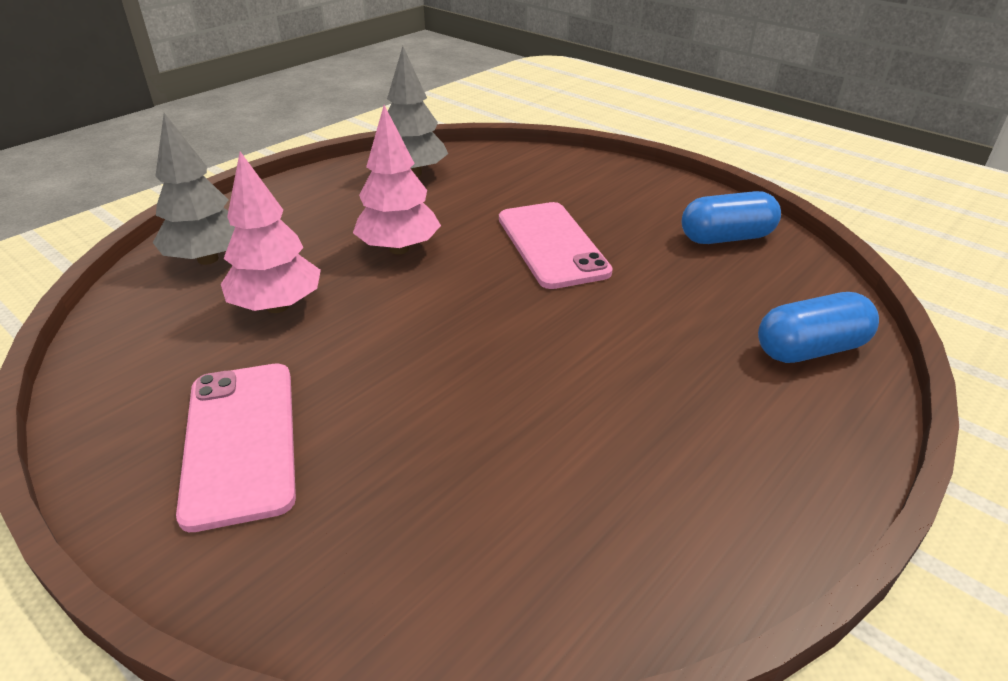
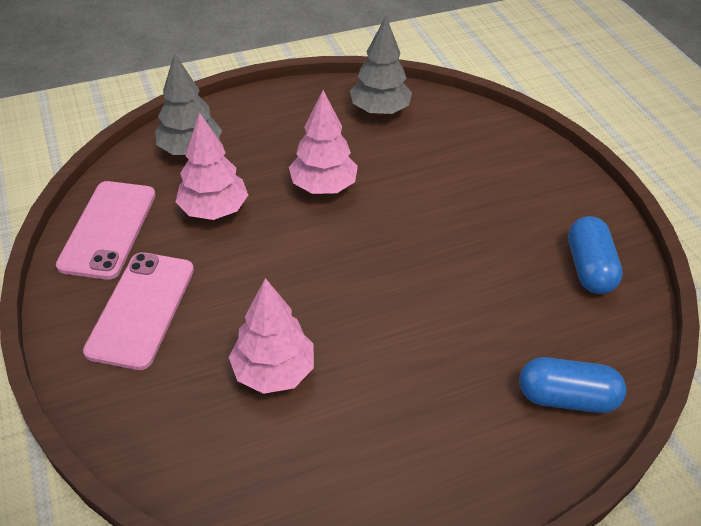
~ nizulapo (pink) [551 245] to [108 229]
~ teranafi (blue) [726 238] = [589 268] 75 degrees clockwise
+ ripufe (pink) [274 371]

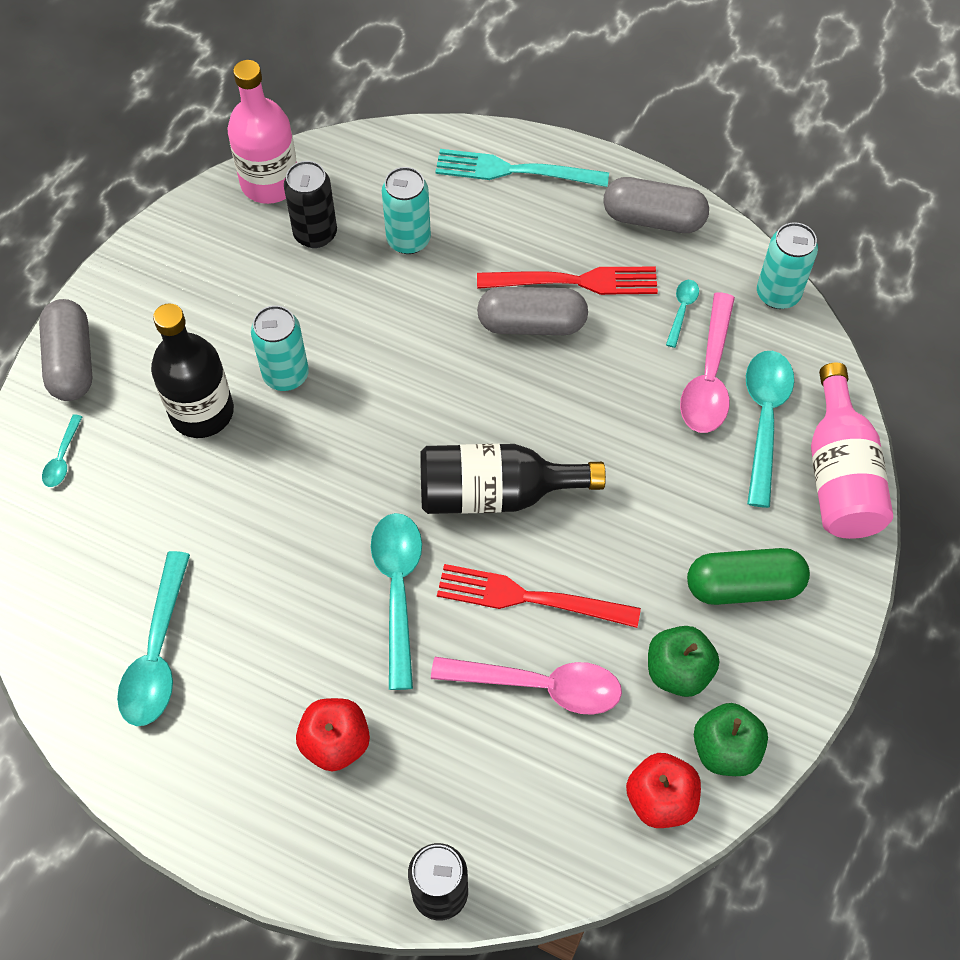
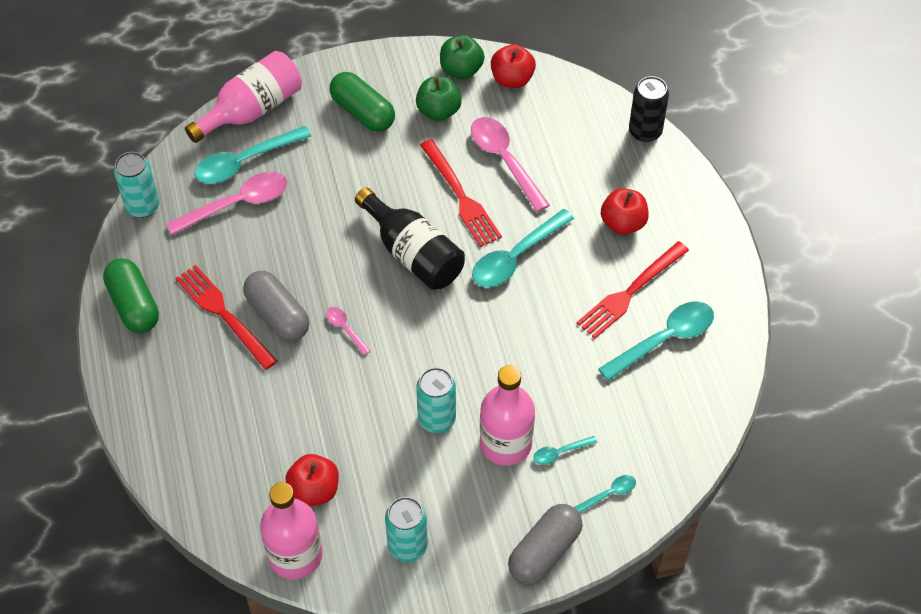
~ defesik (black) [202 412] to defesik (pink) [505 443]
~ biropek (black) [315 234] to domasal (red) [314 490]
~ biropek (turquoise) [408 240] to [407 546]
- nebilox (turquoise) [513 170]
~ teranafi (grey) [653 219] to teranafi (green) [134 305]
~ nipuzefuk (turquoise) [682 310] to [560 452]
+ nipuzefuk (pink) [345 329]
+ nebilox (red) [629 293]

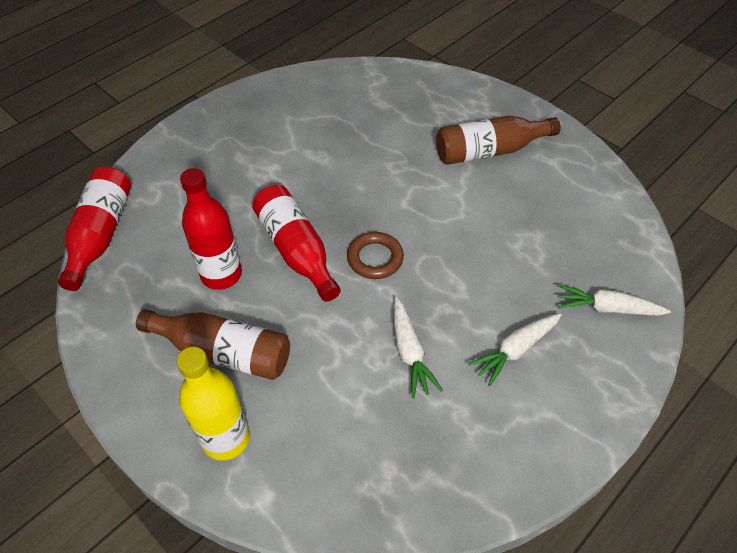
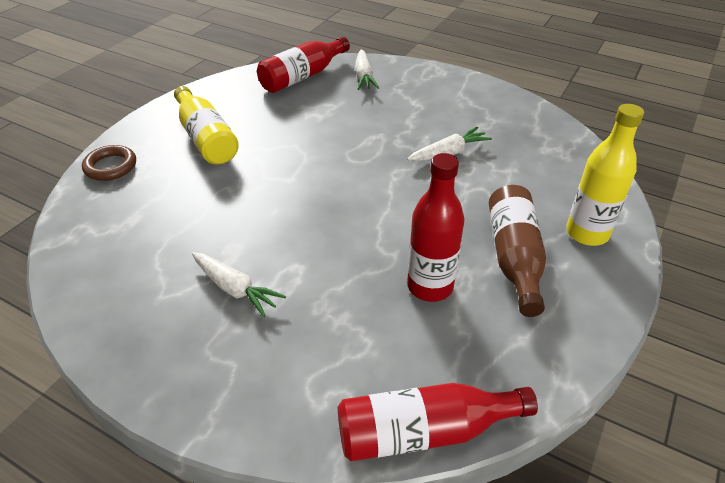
~ defesik (red) [296 250] to [302 76]
~ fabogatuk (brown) [375 258] to [110 166]
~ defesik (brown) [489 151] to defesik (yellow) [206 138]
~ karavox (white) [515 350] to [235 289]

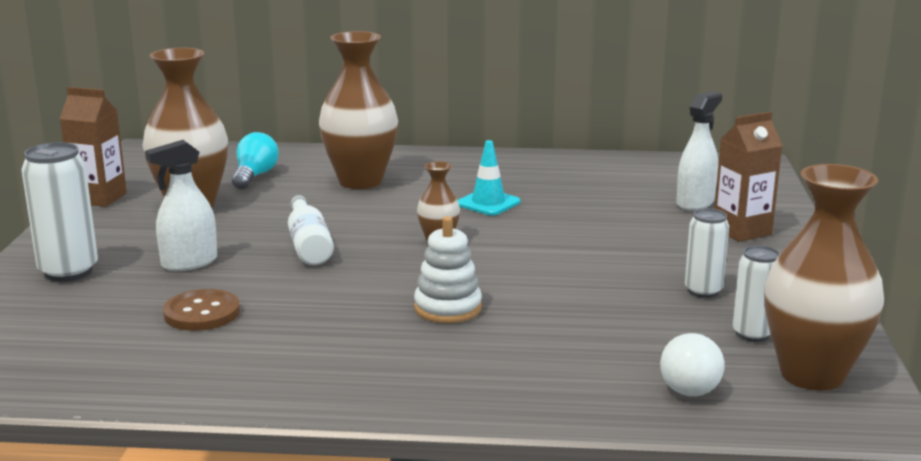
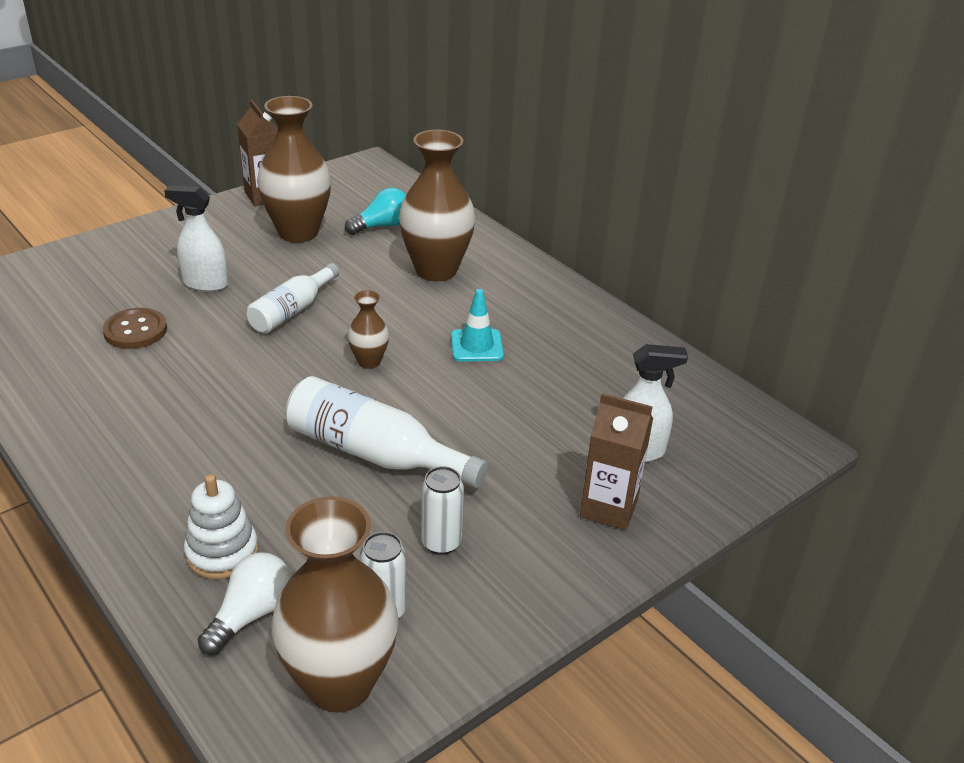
- biropek (white) [68 272]
~ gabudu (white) [448 308] to [222 552]
~ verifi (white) [691 383] = [251 614] 150 degrees clockwise
+ defesik (white) [374 453]

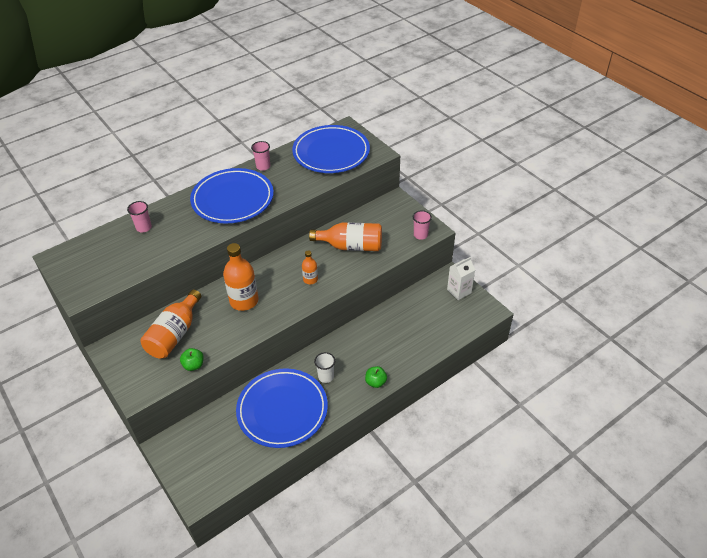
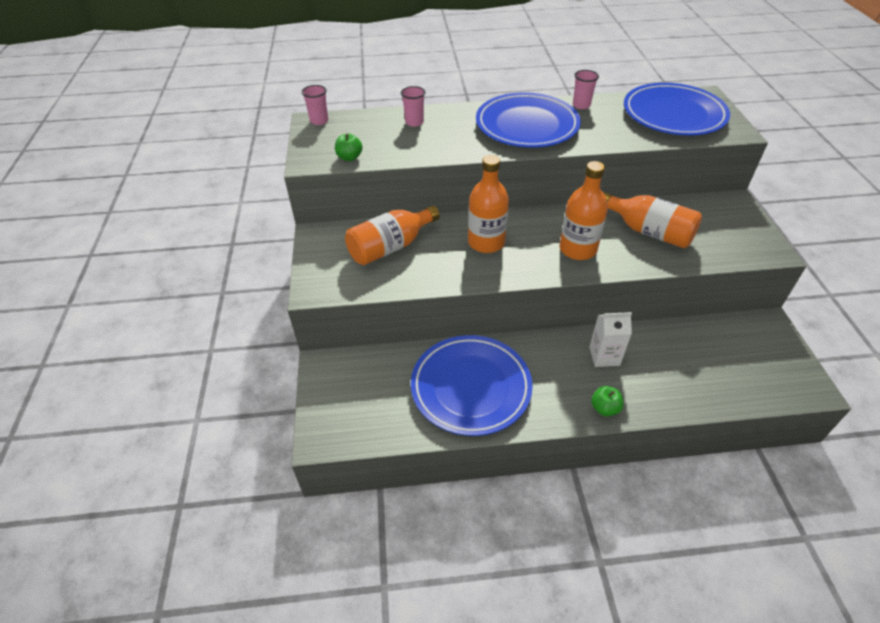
~ domasal (green) [193 365] to [349 157]
~ defesik (orange) [310 279] = [578 249] x1.91
- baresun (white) [326 377]
~ baresun (pink) [420 235] to [319 121]
~ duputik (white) [459 291] to [604 356]

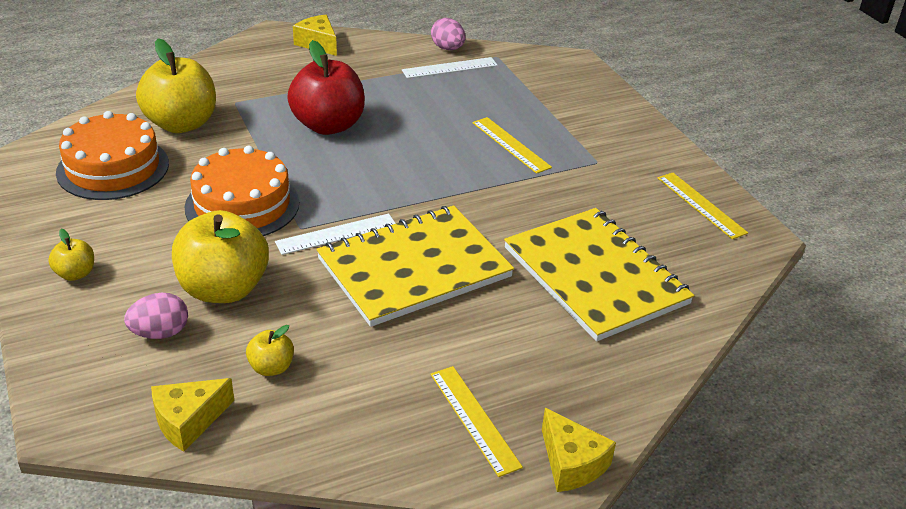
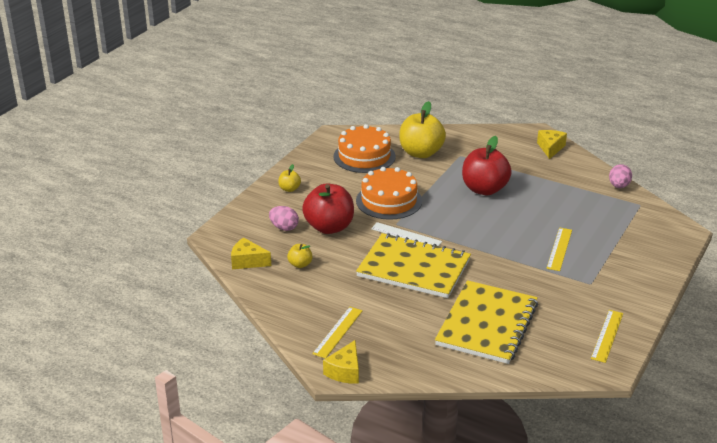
~ domasal (yellow) [223 289] to domasal (red) [329 227]
- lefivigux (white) [450 68]

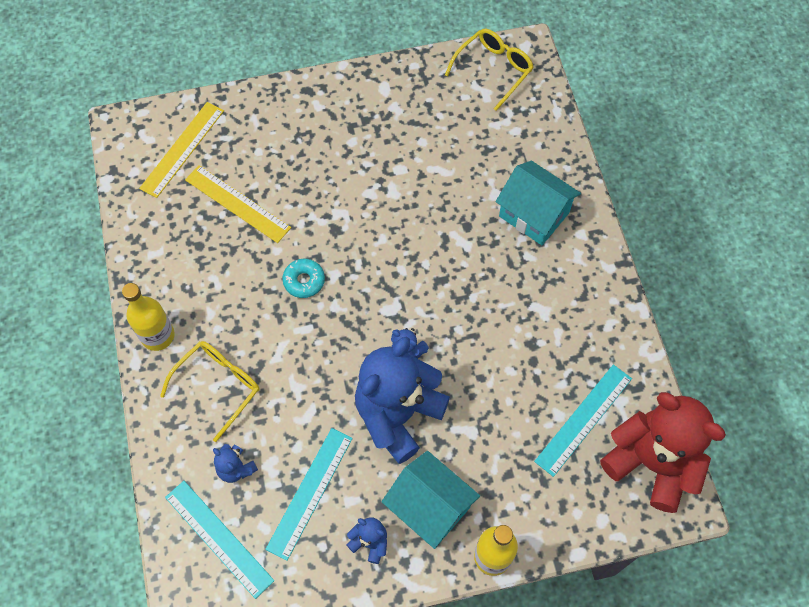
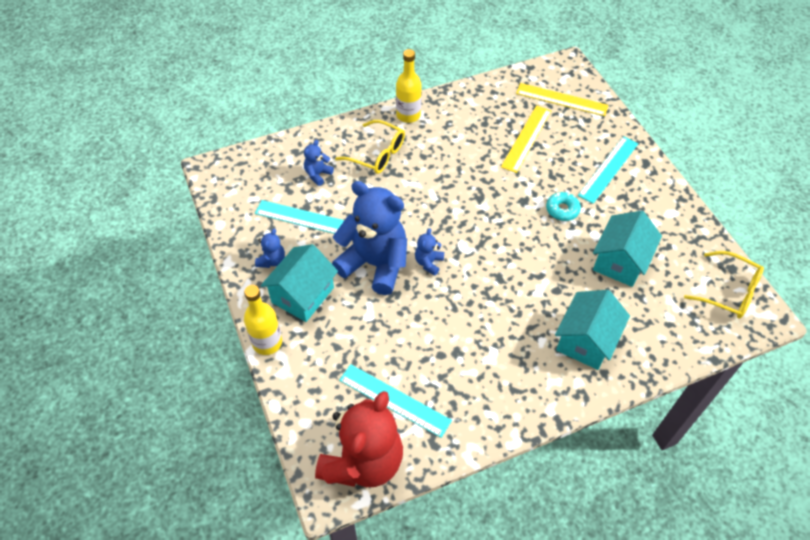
~ lefivigux (turquoise) [219 538] to [608 169]
~ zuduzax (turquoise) [304 281] to [562 210]
+ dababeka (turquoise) [620 261]

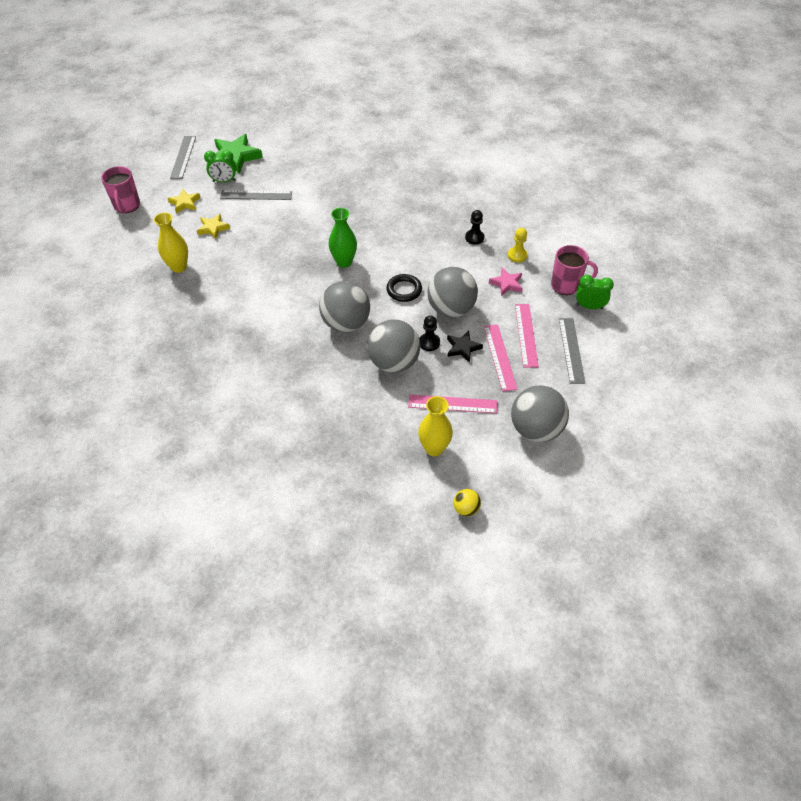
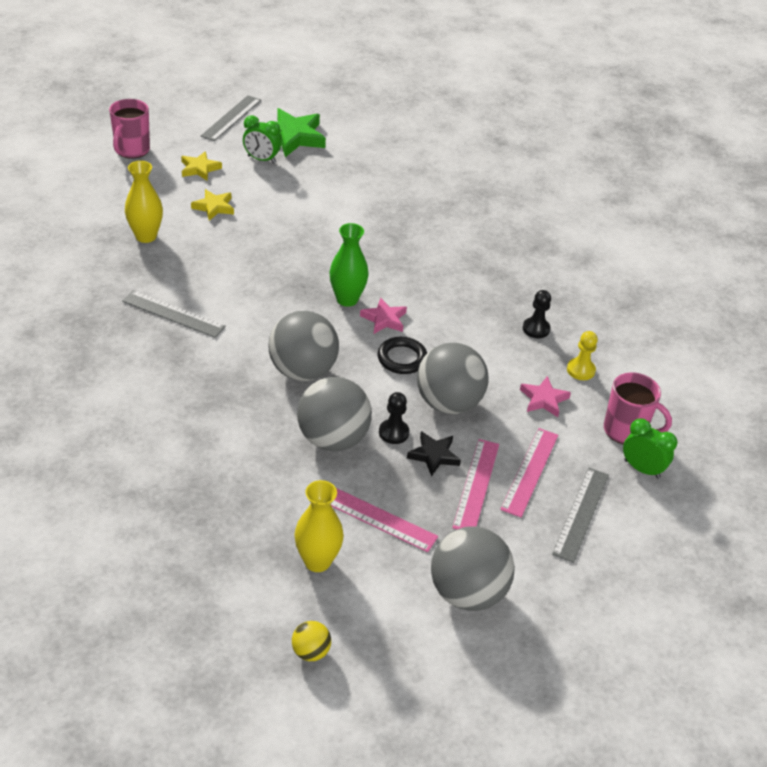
~ lefivigux (grey) [256 195] to [173 314]
+ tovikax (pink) [384 319]

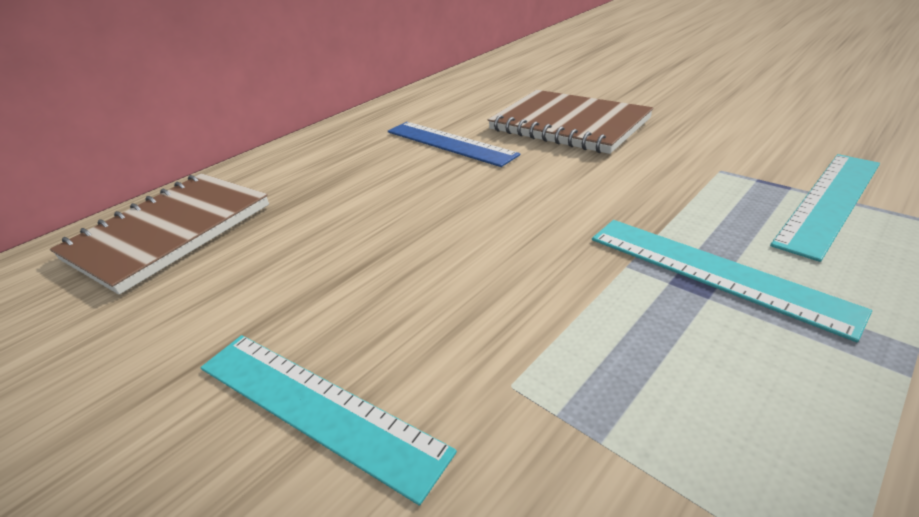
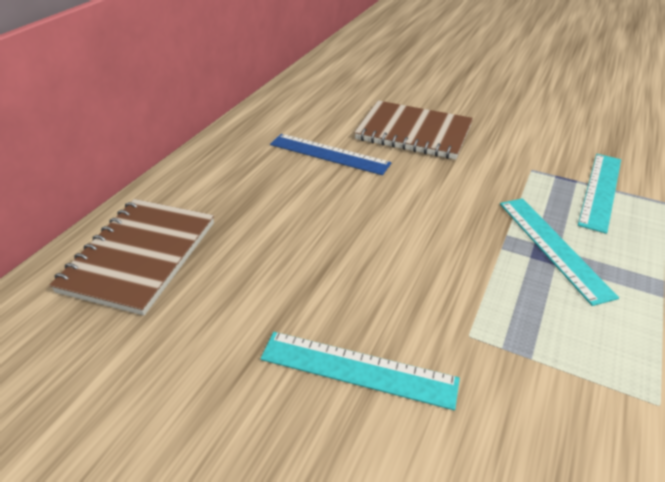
~ lefivigux (turquoise) [713 272] = [552 247] 45 degrees clockwise

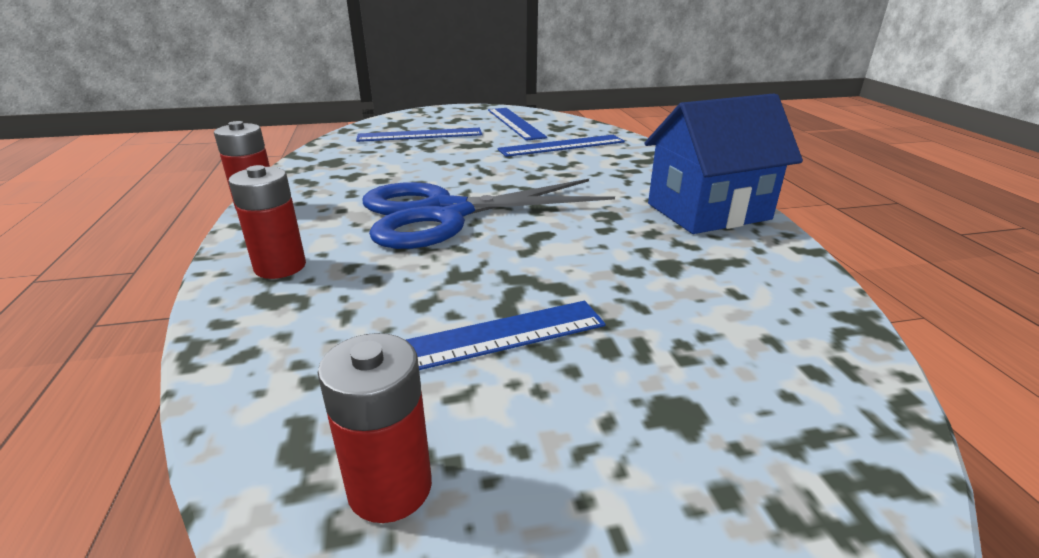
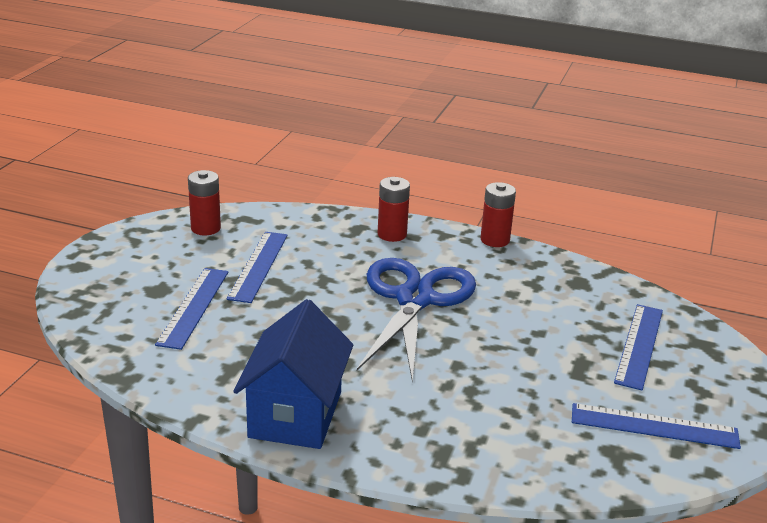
~ lefivigux (blue) [562 146] to [193 307]

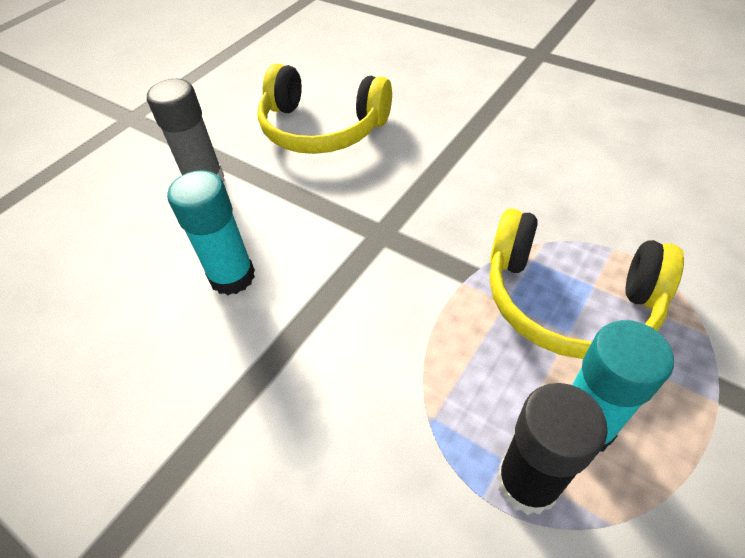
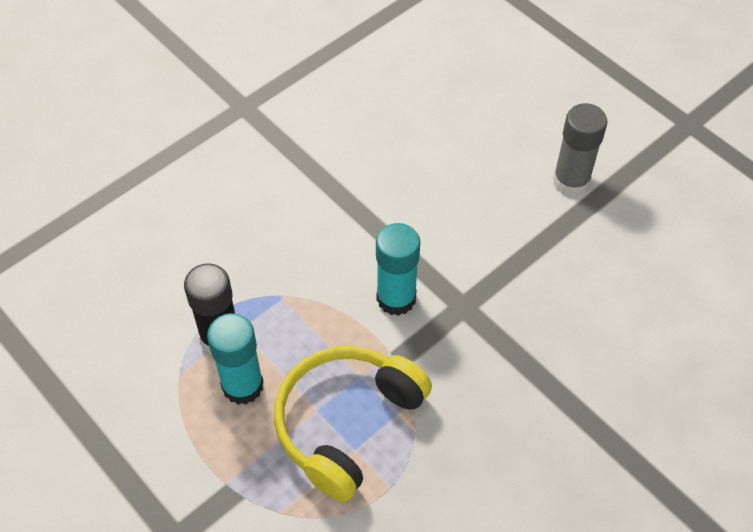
~ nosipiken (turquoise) [232 277] to [396 298]
- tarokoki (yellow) [322 128]

